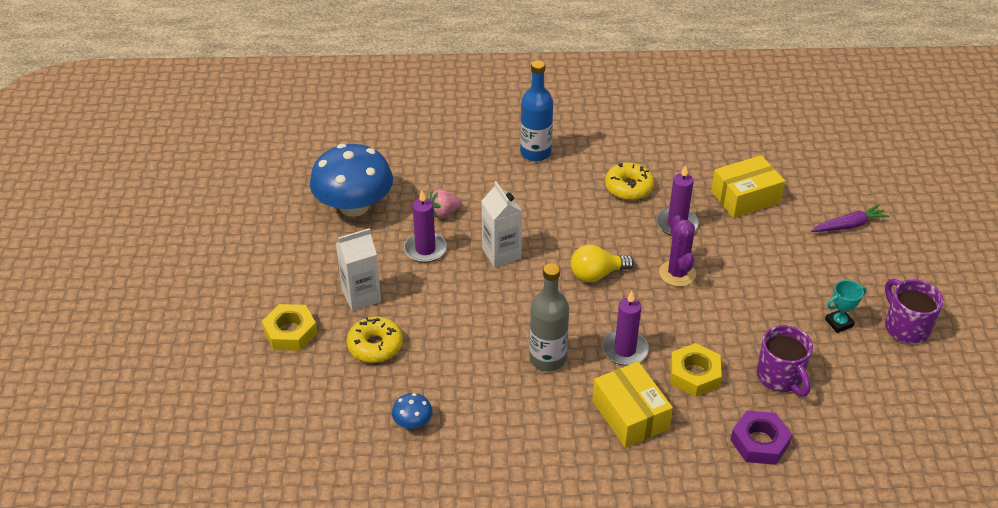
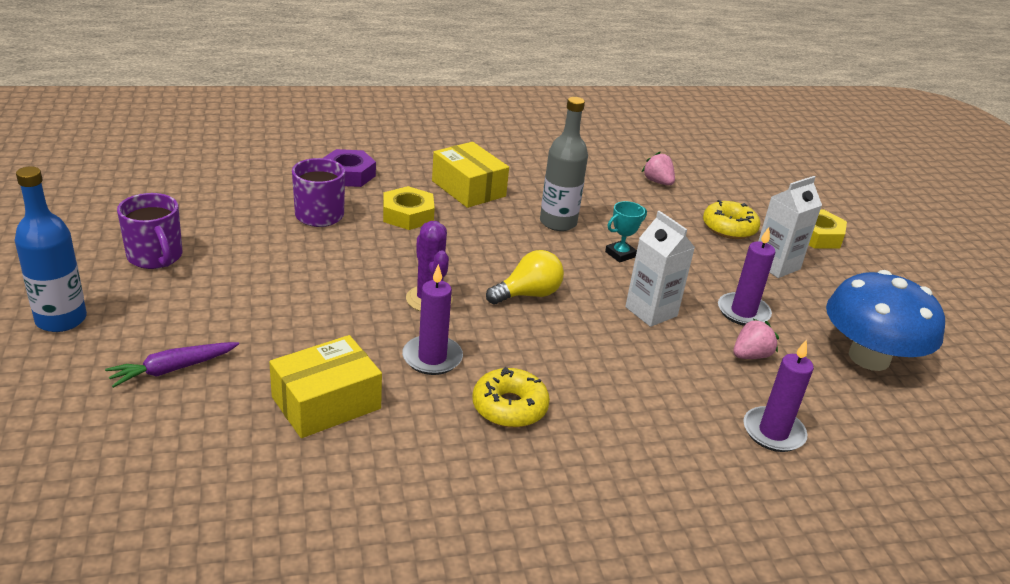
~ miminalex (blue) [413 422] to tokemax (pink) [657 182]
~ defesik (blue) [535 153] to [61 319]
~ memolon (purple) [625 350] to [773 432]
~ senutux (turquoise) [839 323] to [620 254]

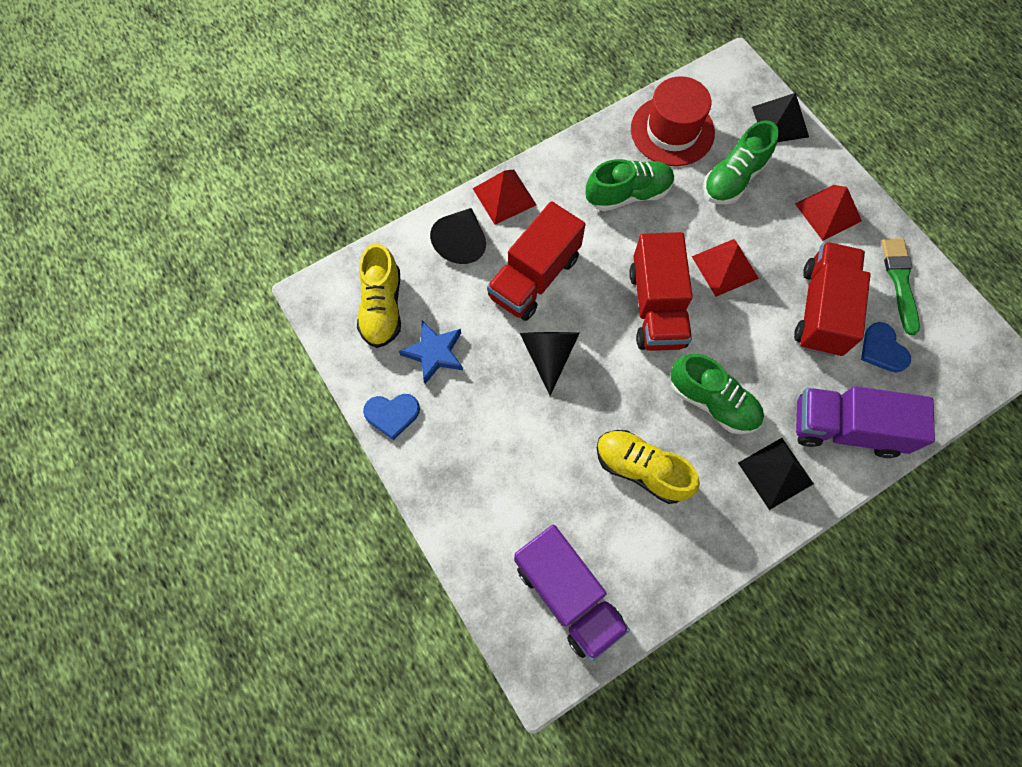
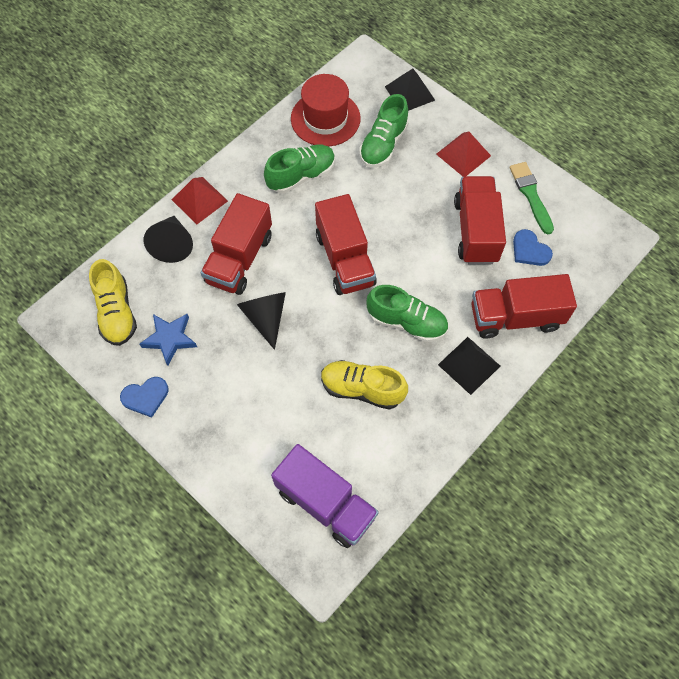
- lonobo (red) [725 267]
~ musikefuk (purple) [845 428] to musikefuk (red) [515 317]

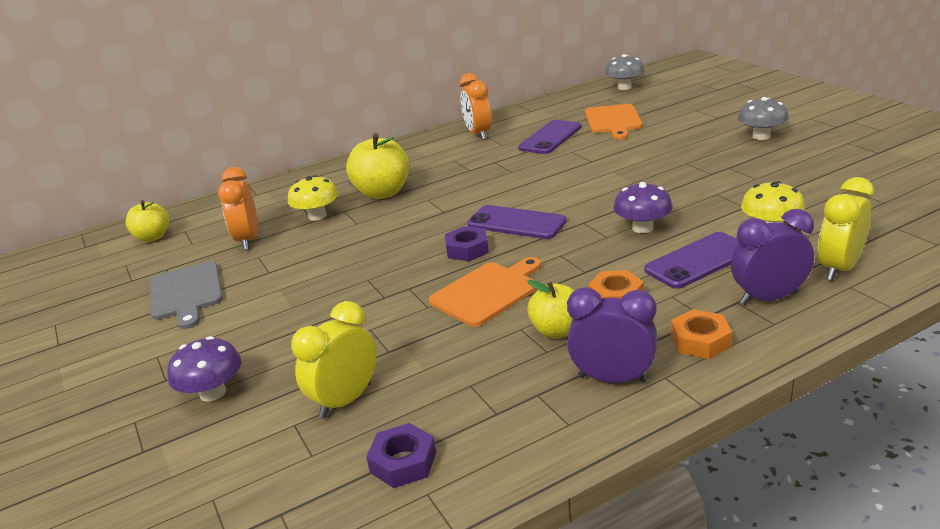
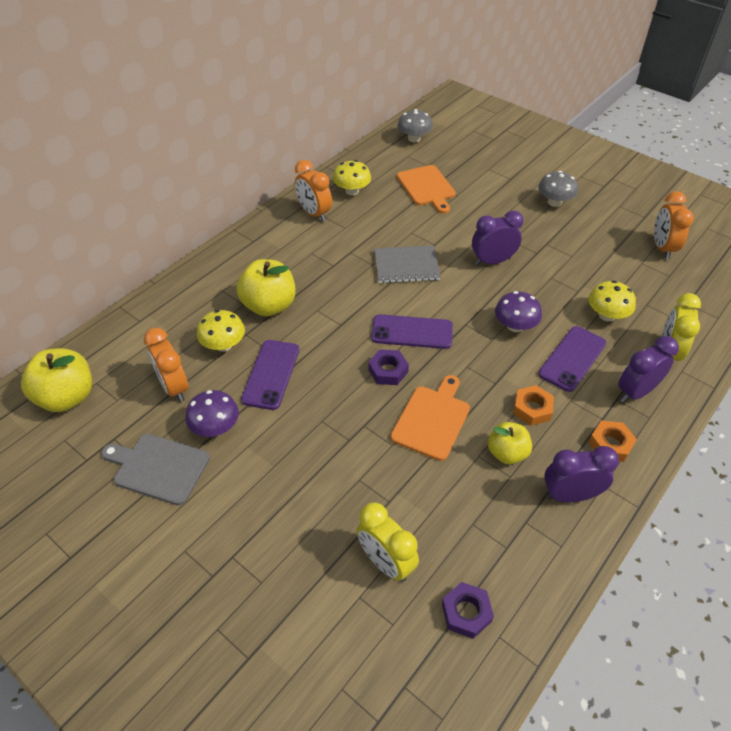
~ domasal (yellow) [153 237] = [67 397] x1.60
~ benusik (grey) [186 293] = [158 467] 150 degrees clockwise
~ miminalex (purple) [213 392] to [215 427]
~ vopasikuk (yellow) [345 400] = [386 562] 60 degrees counterclockwise
~ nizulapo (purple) [550 137] to [271 374]
+ miminalex (yellow) [352 191]
+ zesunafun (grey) [406 266]
+ vopasikuk (purple) [492 261]
+ vopasikuk (orange) [662 248]

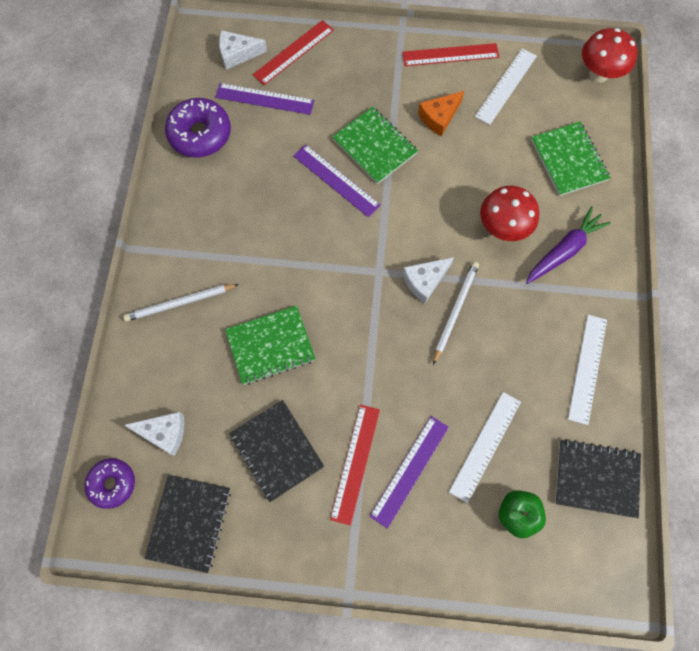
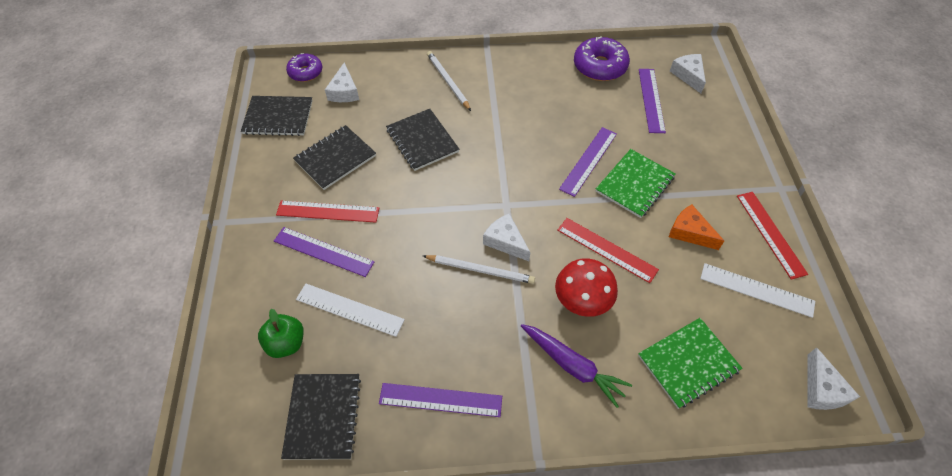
~ zesunafun (green) [270 345] to zesunafun (black) [422 141]
~ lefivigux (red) [293 52] to [606 249]
~ lefivigux (white) [587 368] to lefivigux (purple) [440 400]
~ miminalex (red) [598 74] to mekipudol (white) [822 389]

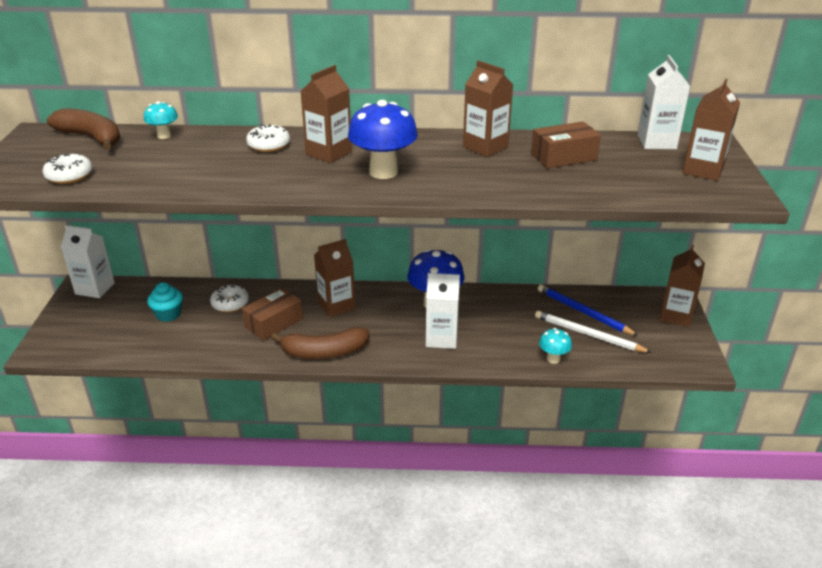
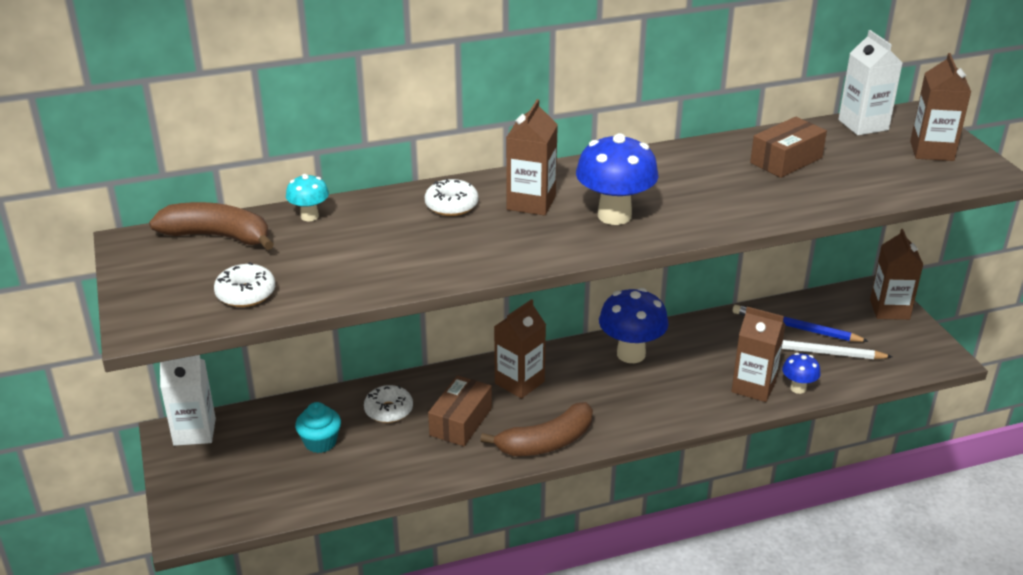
- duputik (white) [441 338]
~ duputik (brown) [485 147] to [753 387]
~ miminalex (turquoise) [553 359] to miminalex (blue) [798 388]

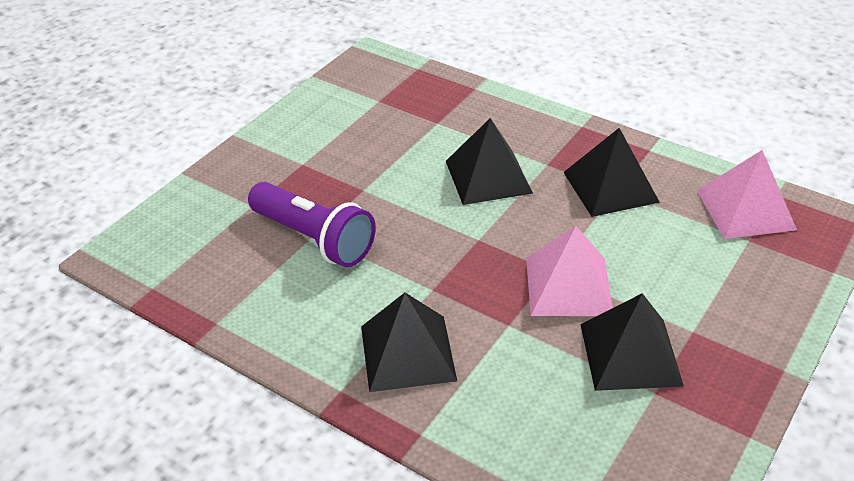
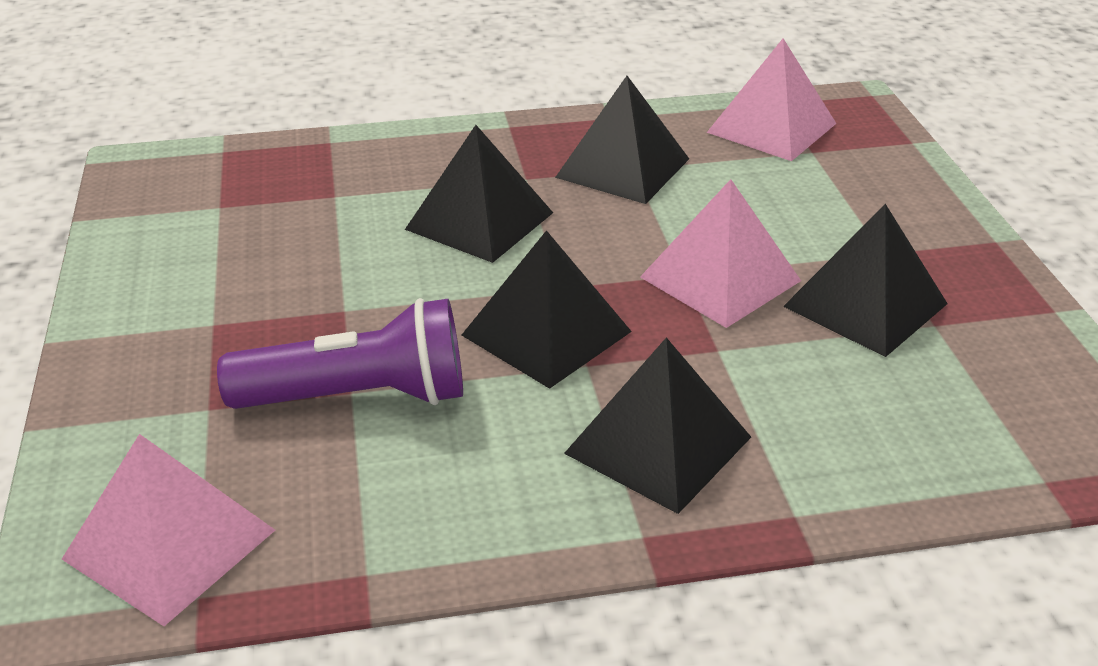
+ lonobo (pink) [169 544]
+ lonobo (black) [546 333]

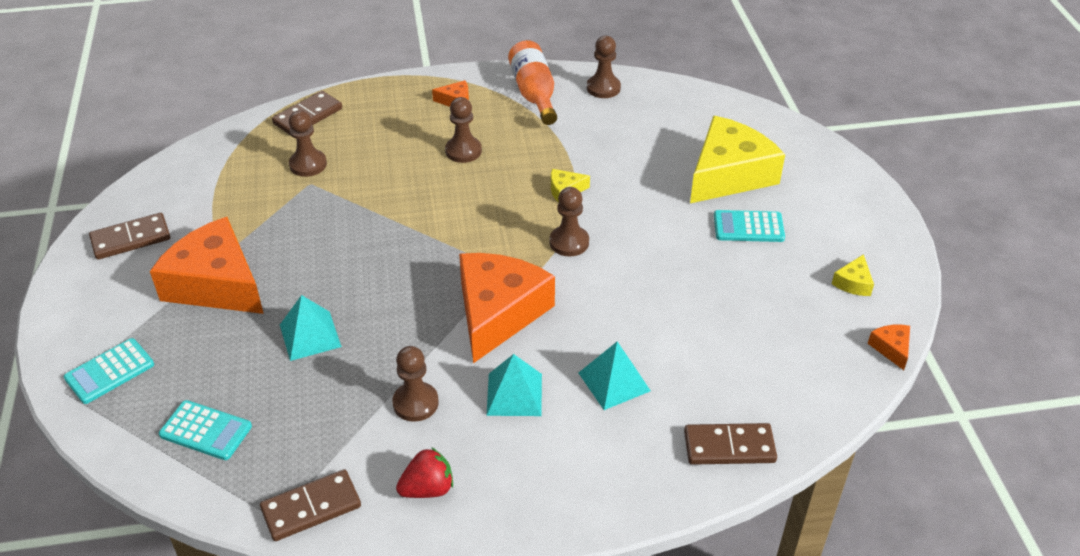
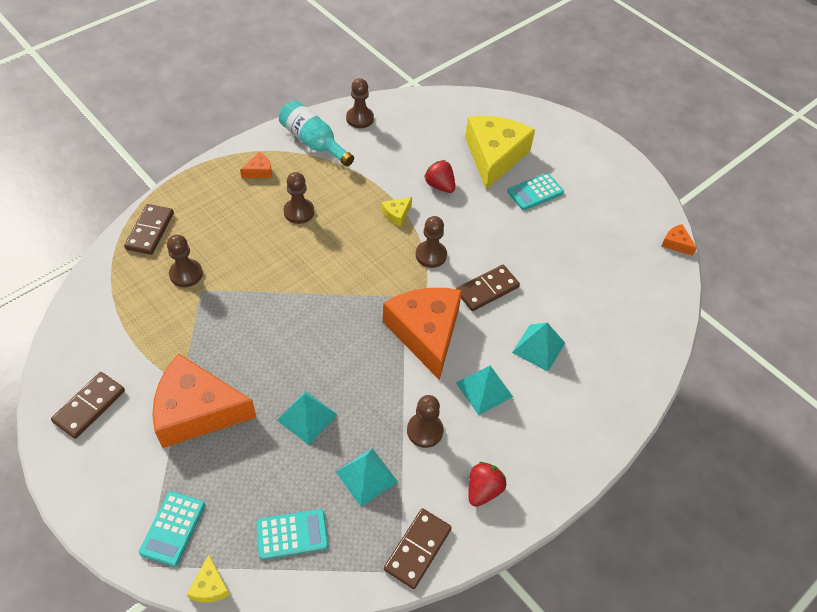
~ defesik (orange) [534 94] to defesik (turquoise) [314 142]
~ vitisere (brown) [729 447] to [487 290]
~ mekipudol (yellow) [853 283] to [210 586]
+ lonobo (turquoise) [366 476]
+ tokemax (red) [440 186]

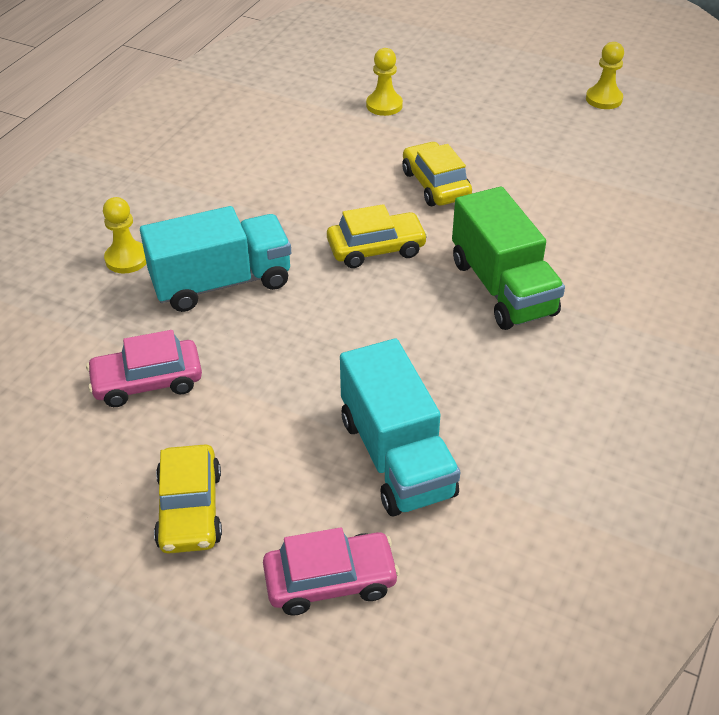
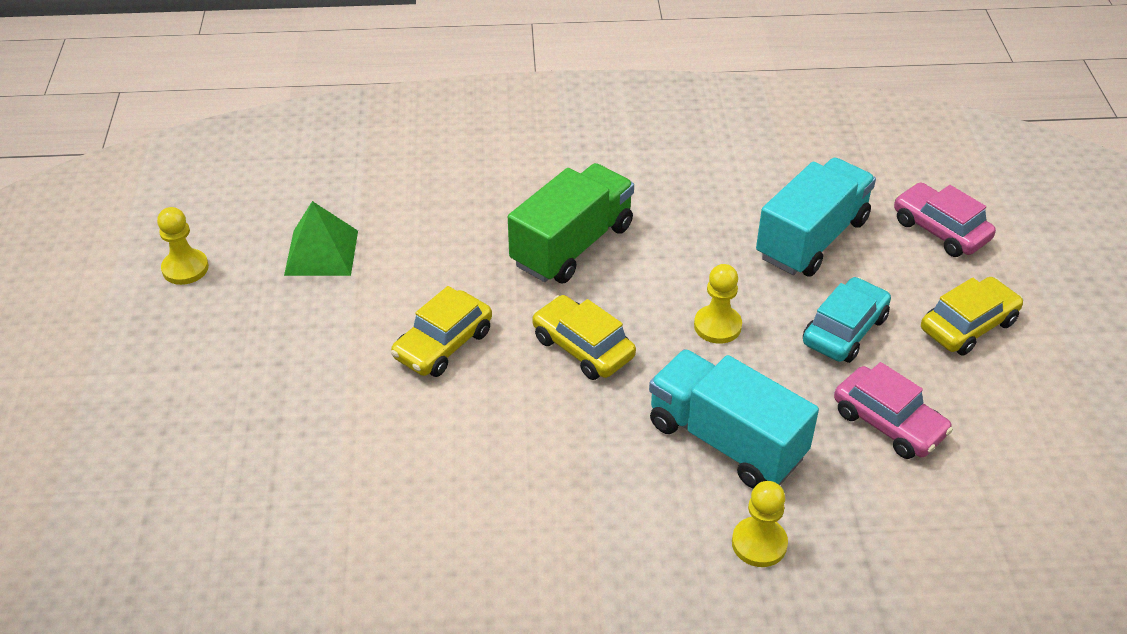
~ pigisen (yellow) [384 105] to [717 326]
+ lonobo (green) [321 252]
+ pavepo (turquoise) [844 330]

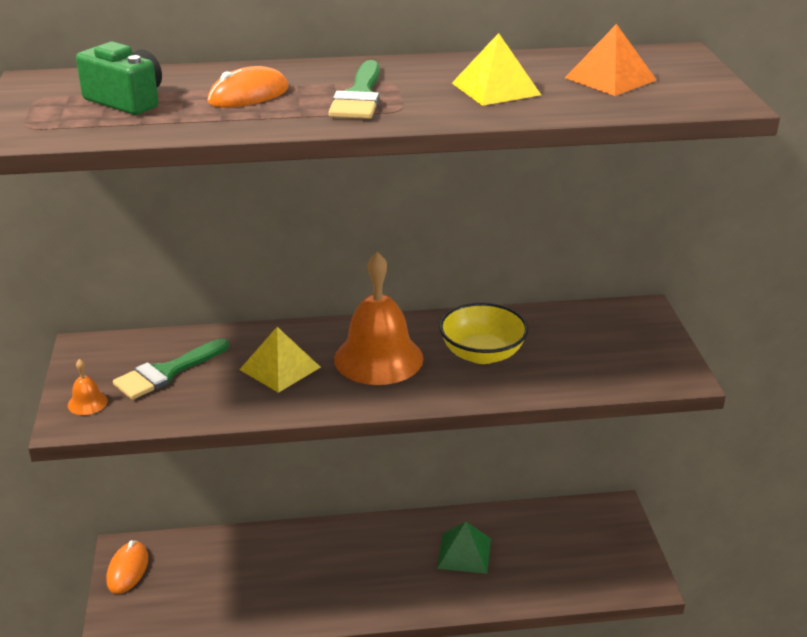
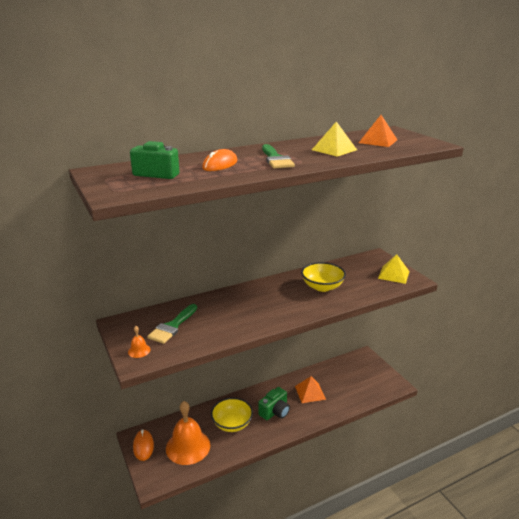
~ lonobo (yellow) [280 368] to [393 274]
~ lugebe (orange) [378 358] to [188 446]
~ lonobo (green) [464 553] to lonobo (orange) [310 392]
+ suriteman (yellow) [232 424]
+ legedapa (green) [275 412]

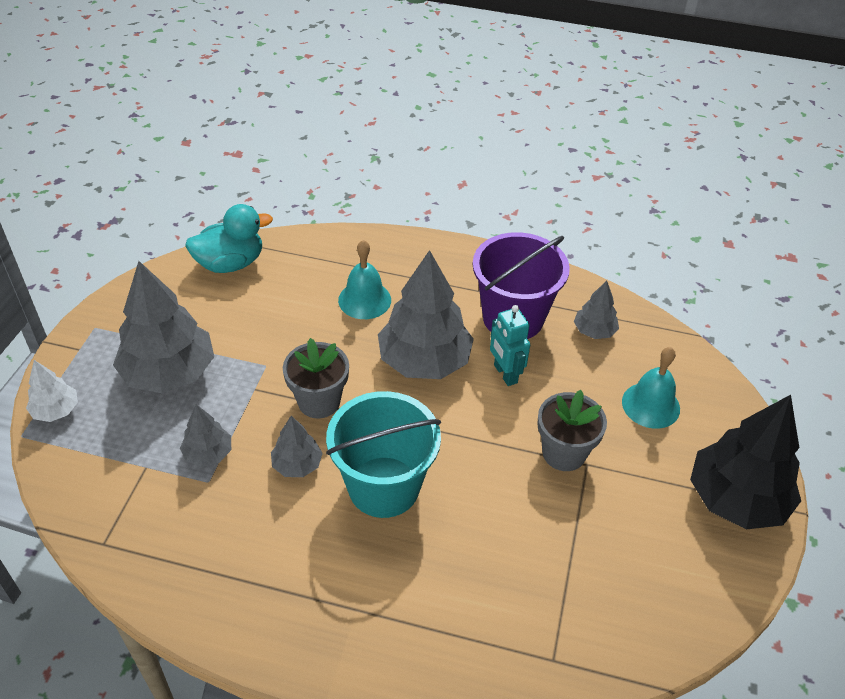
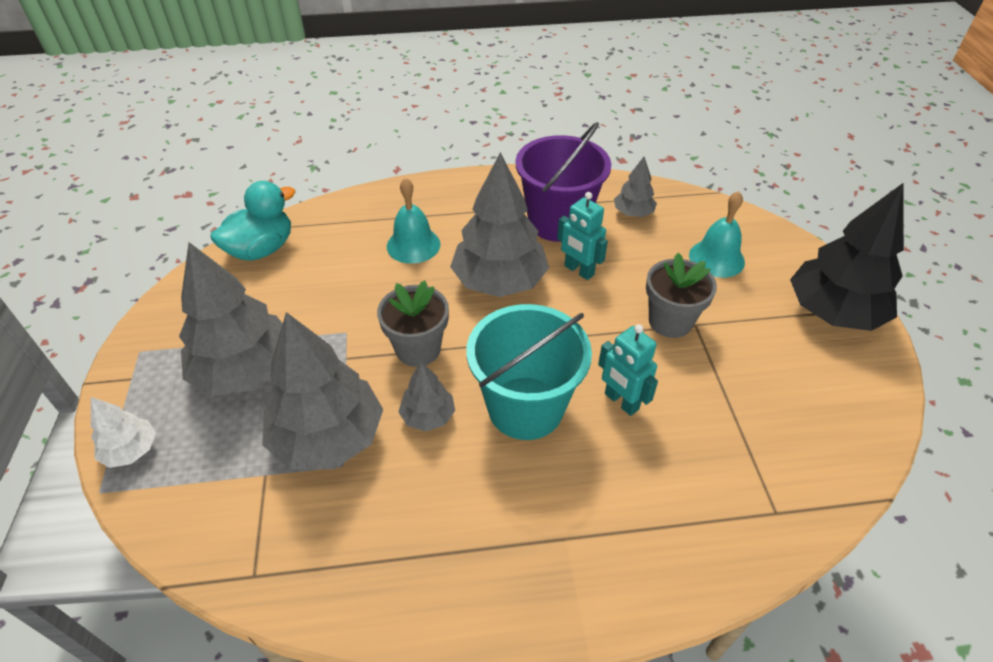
~ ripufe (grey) [208 453] = [328 437] x2.03
+ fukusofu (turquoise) [621 402]

